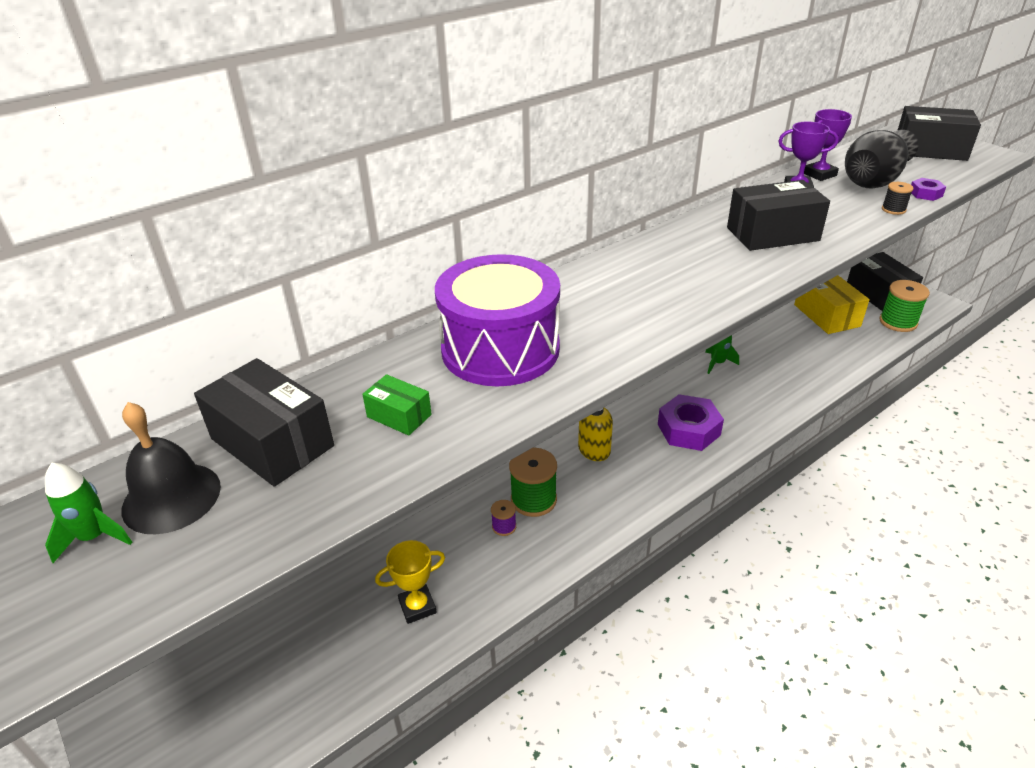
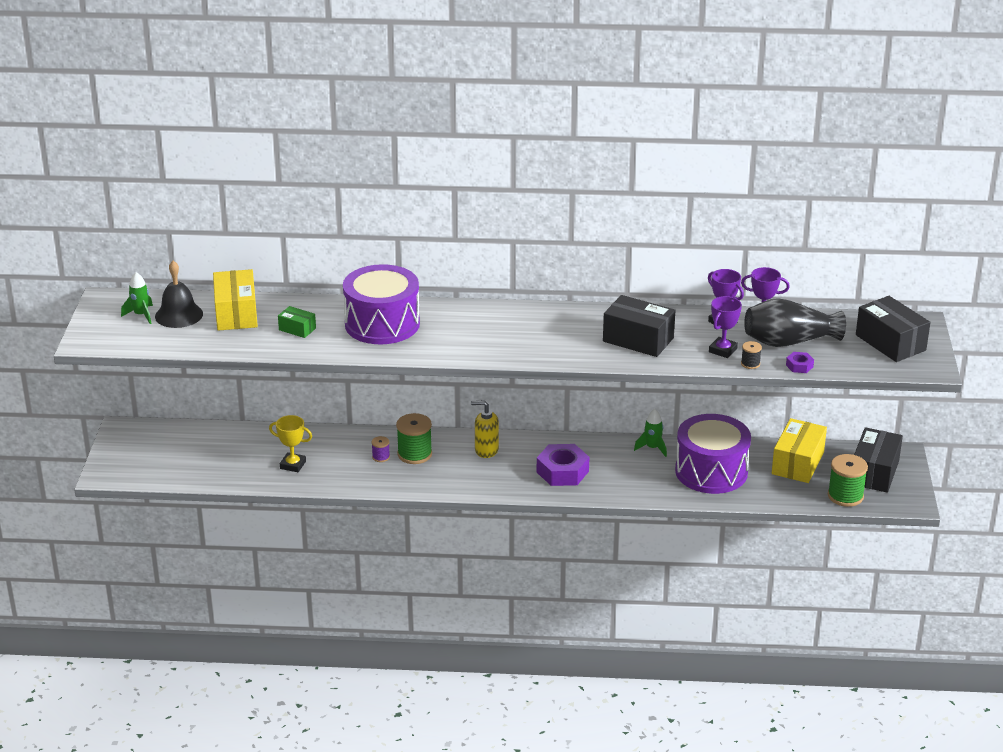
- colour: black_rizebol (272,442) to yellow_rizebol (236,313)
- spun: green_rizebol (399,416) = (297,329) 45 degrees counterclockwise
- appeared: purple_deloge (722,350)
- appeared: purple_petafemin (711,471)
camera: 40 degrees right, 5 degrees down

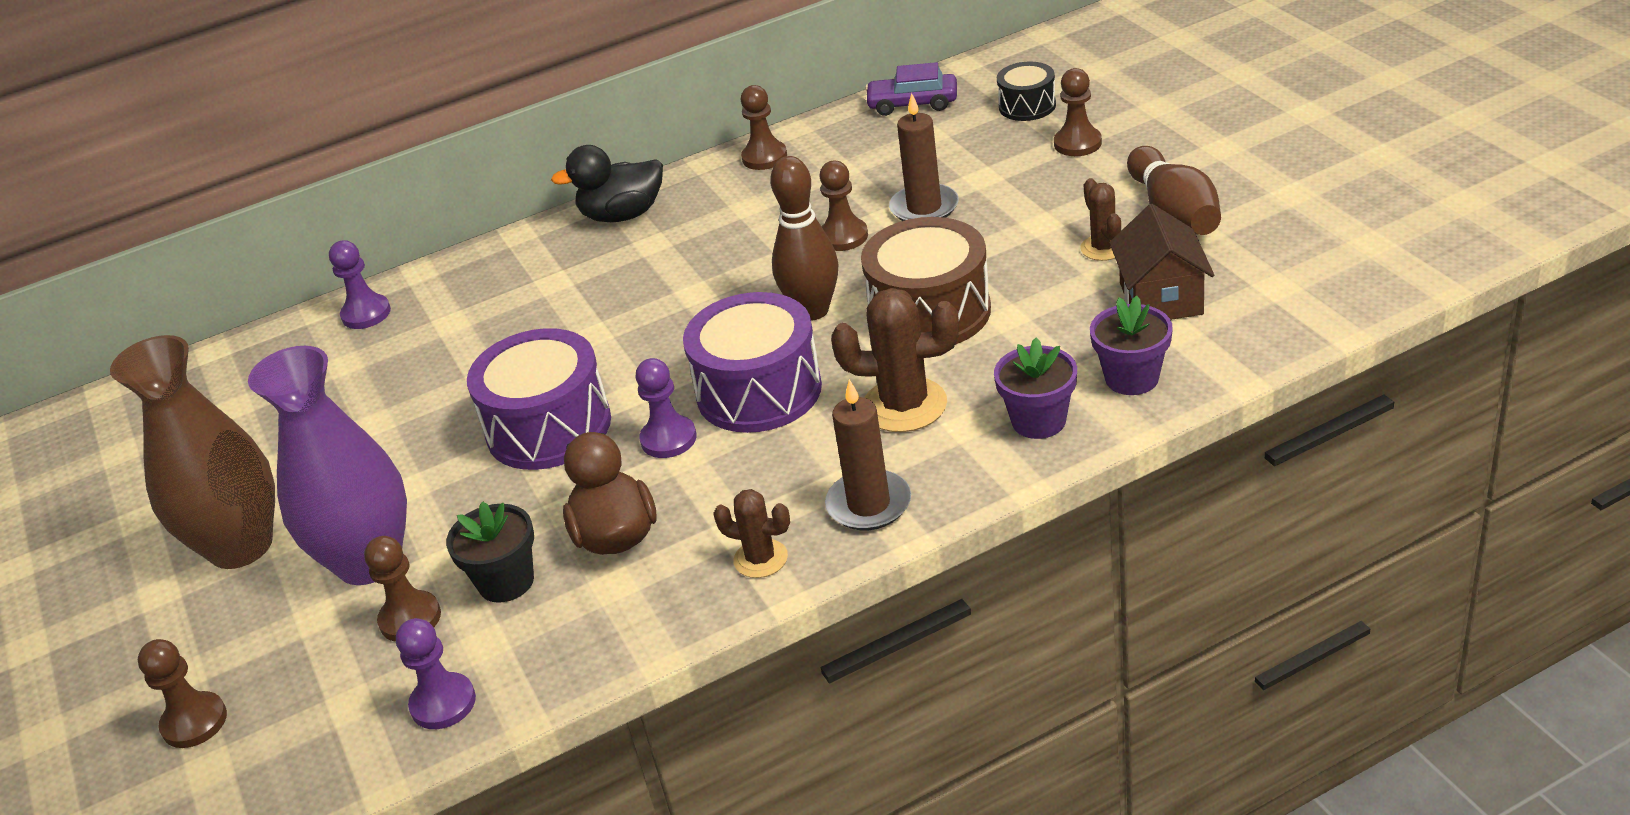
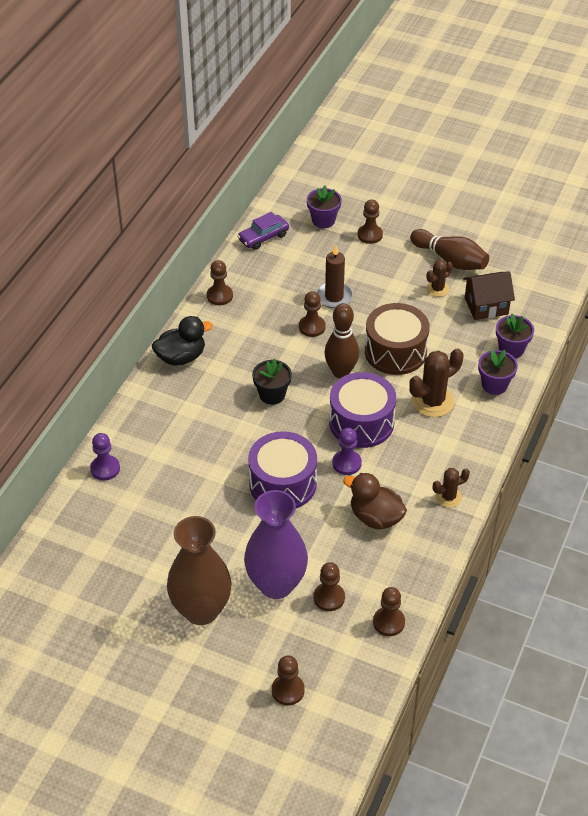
- exchanged: black_petafemin (1027,106) to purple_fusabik (323,220)
- spun: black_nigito (623,215) = (181,357) 150 degrees counterclockwise
- spun: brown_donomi (1103,248) = (437,289) 75 degrees counterclockwise
- spun: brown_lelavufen (1161,298) = (486,306) 60 degrees counterclockwise
- missing: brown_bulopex (869,504)
- relocated: black_fusabik (506,582) to (272,395)
- colour: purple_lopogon (443,703) to brown_lopogon (388,622)
camera: 45 degrees left, 10 degrees up

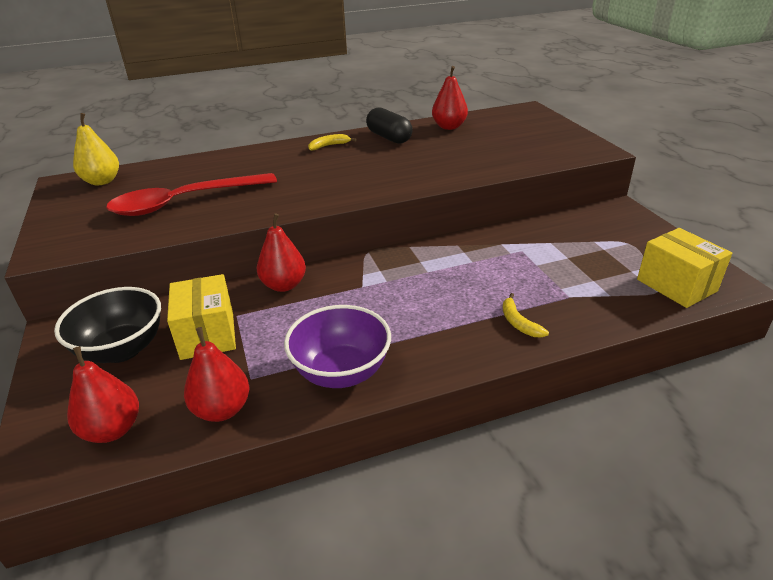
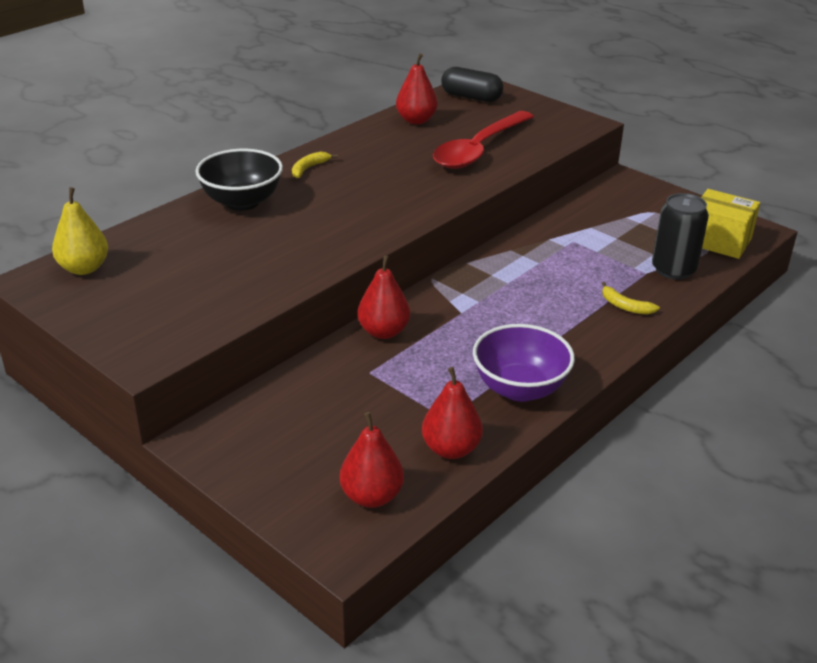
- relocated: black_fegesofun (389,137) to (471,97)
- relocated: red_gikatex (183,202) to (478,150)
- missing: yellow_rizebol (207,335)
- relocated: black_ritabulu (122,349) to (242,202)
- appeared: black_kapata (673,269)
camera: 30 degrees left, 0 degrees up

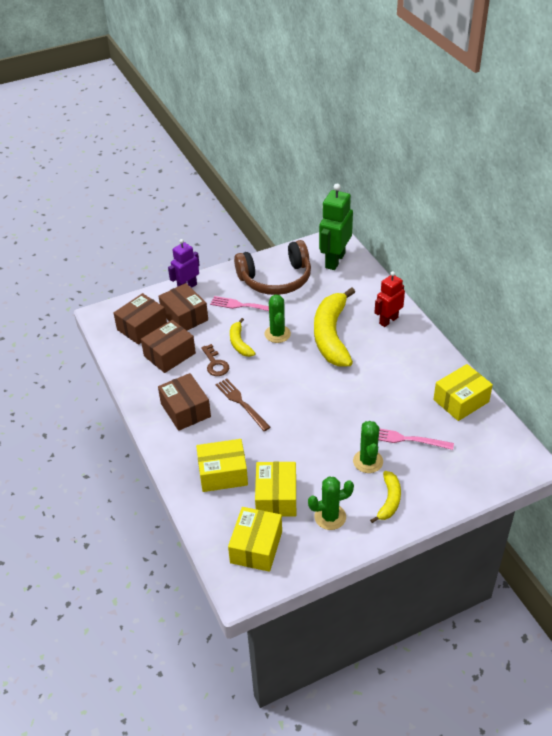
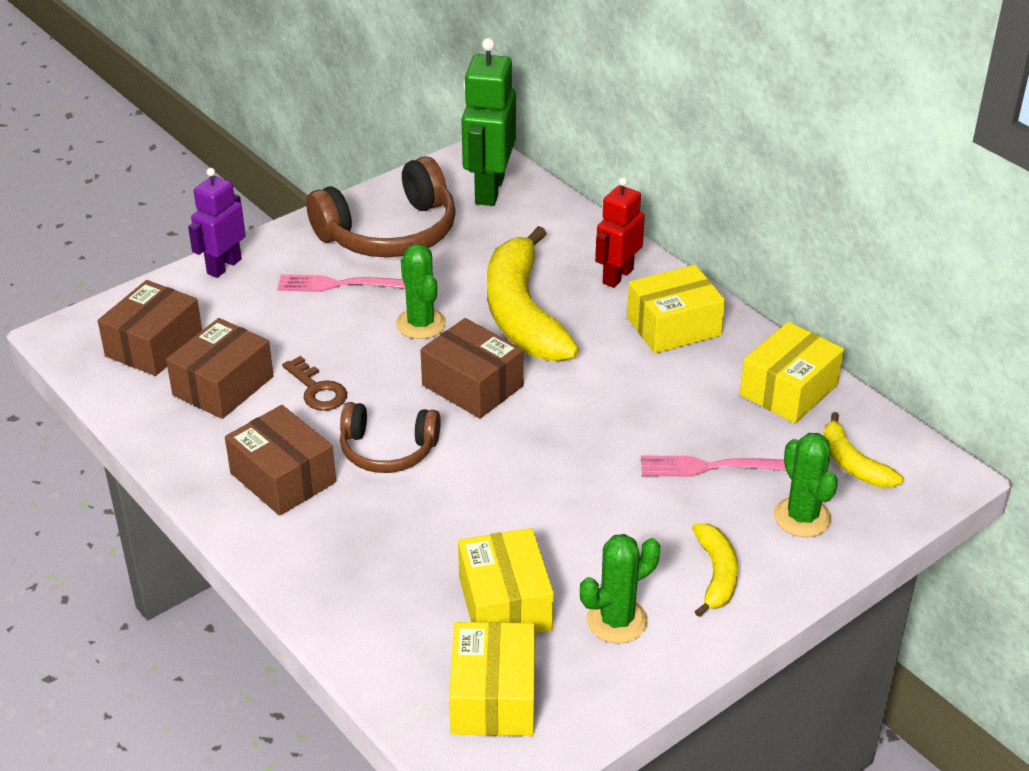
- relocated: brown_rizebol (184,316) to (472,385)
- relocated: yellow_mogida (239,343) to (852,463)
- exchanged: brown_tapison (241,403) to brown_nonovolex (388,450)
- relocated: green_donomi (368,461) to (802,517)
- relocated: yellow_rizebol (223,473) to (673,326)
camera: 15 degrees left, 5 degrees down

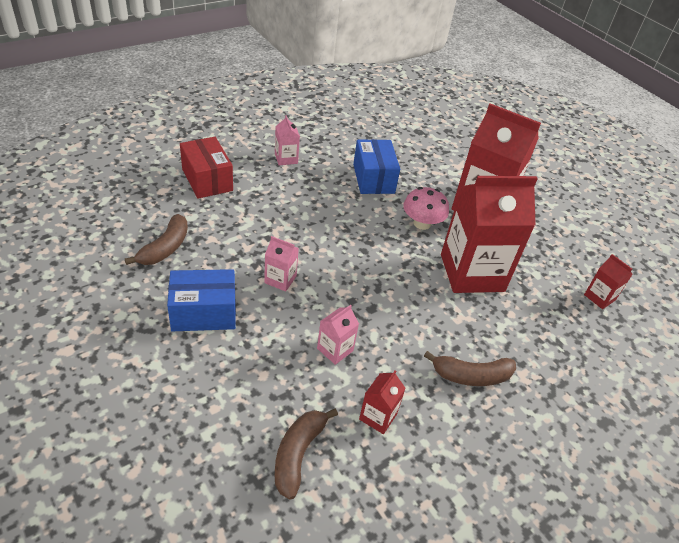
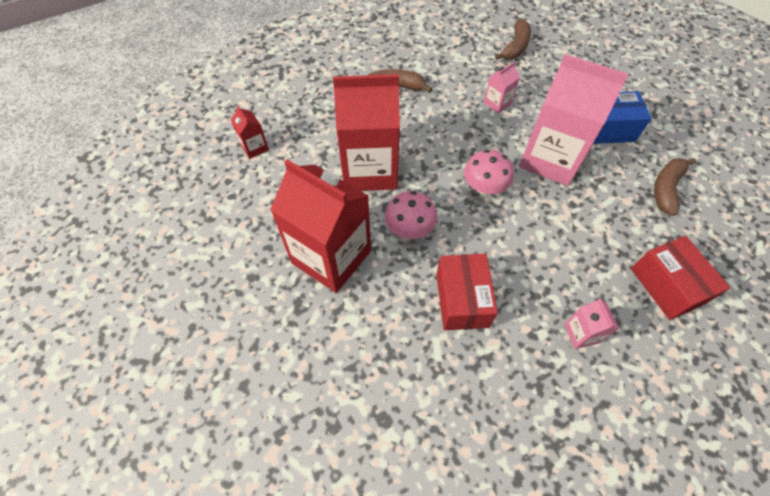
- colour: blue_rizebol (373,178) to red_rizebol (462,300)
- size: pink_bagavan (280,279) = (550,159) x2.35
- missing: red_bagavan (378,416)
- appeared: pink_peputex (484,187)
camera: 170 degrees left, 15 degrees up

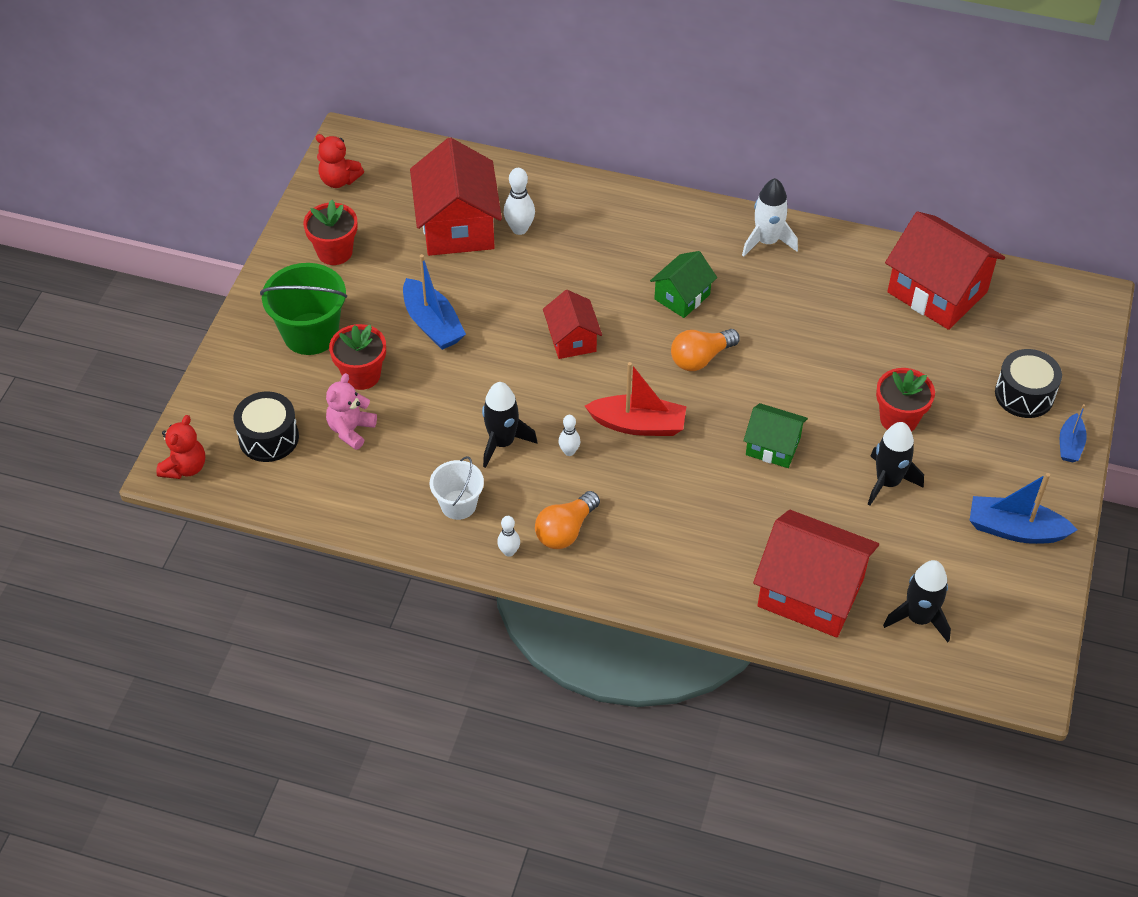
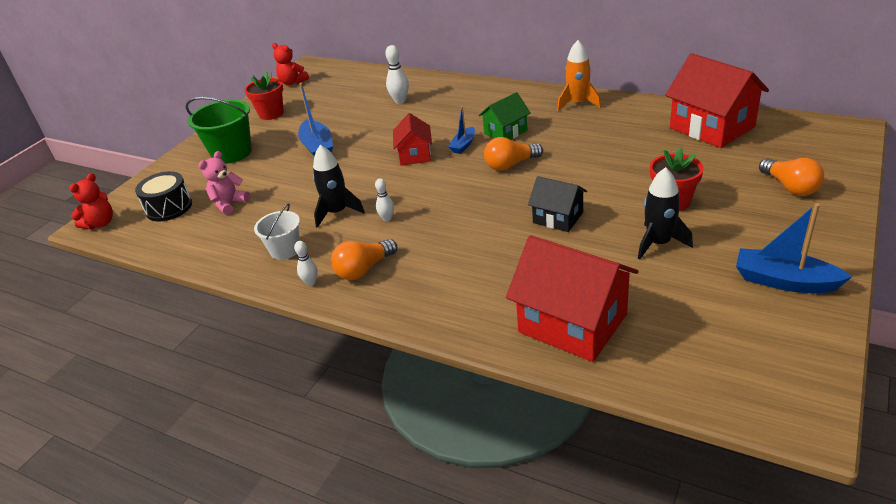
- missing: red_lelavufen (457,226)
- colour: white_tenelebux (767,241) to orange_tenelebux (577,103)
- missing: red_fusabik (361,375)
- exchanged: black_petafemin (1024,394) to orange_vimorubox (790,187)
- missing: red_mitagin (638,424)
- colour: green_lelavufen (773,446) to black_lelavufen (558,218)
- relocated: blue_mitagin (1070,444) to (463,145)
- missing: black_tenelebux (918,618)
camera: 15 degrees right, 15 degrees down

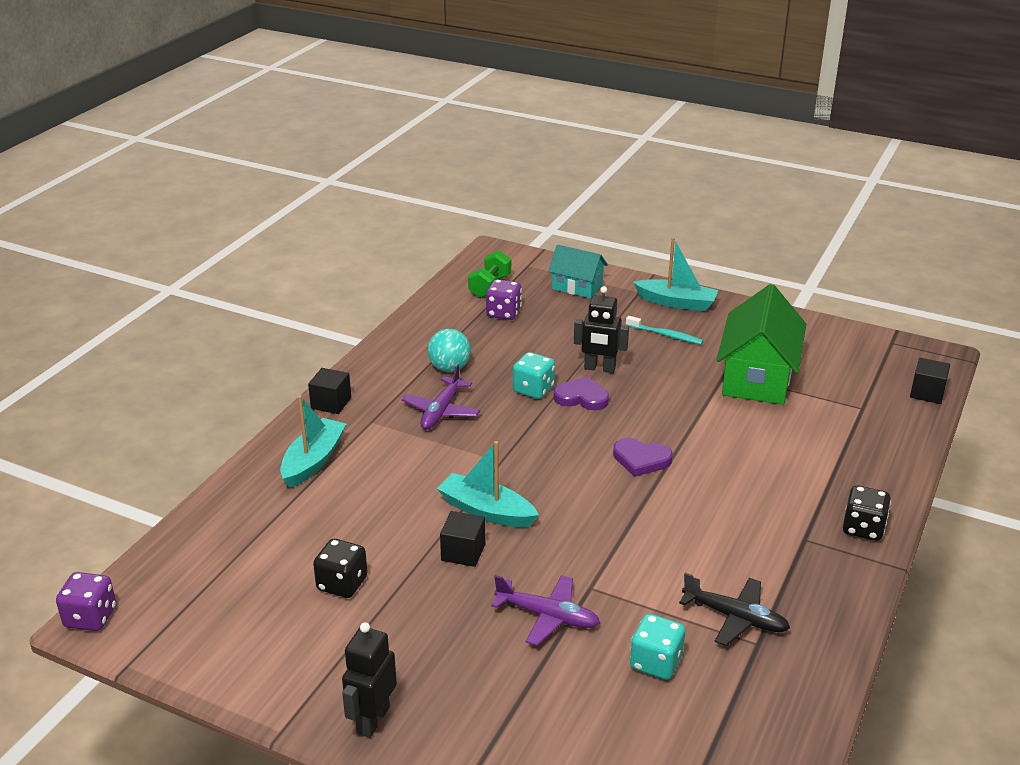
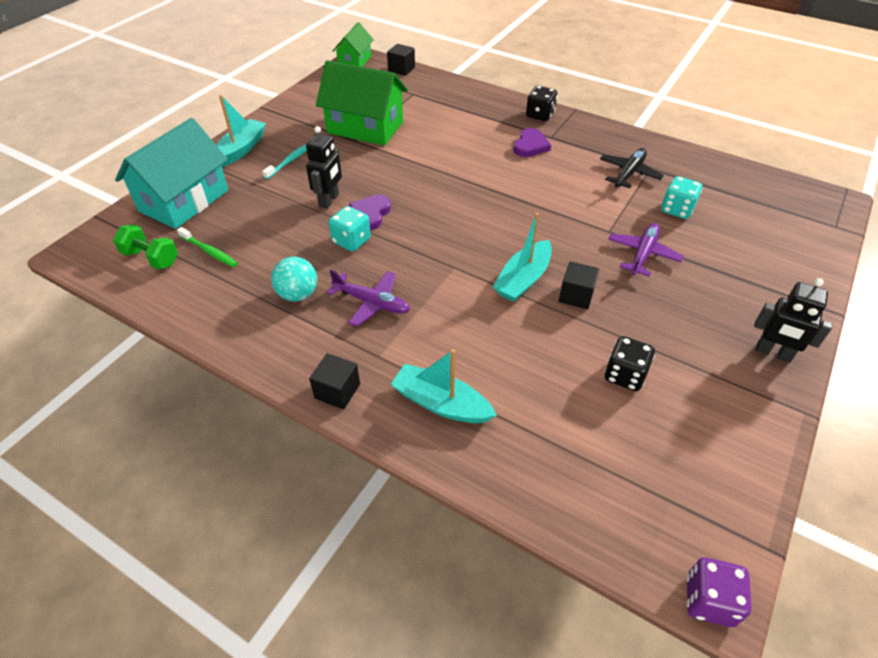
- size: turquoise_lelavufen (577,287) = (184,201) x1.74
- exchanged: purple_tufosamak (503,313) to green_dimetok (209,251)
- relocated: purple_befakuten (641,459) to (530,146)
- appeared: green_lelavufen (354,61)
camera: 85 degrees left, 15 degrees up

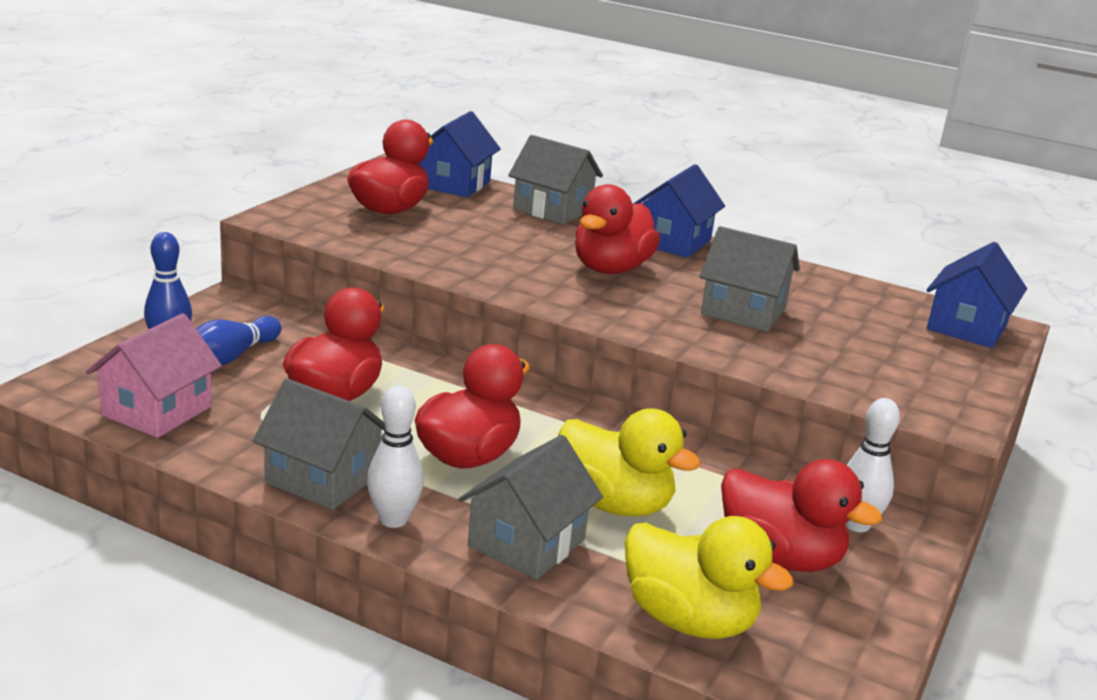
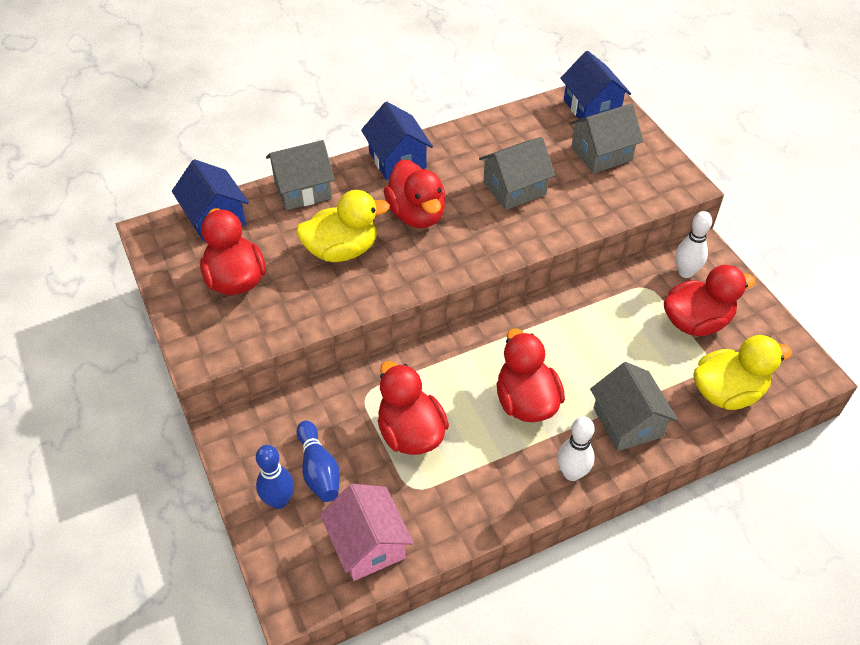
- relocated: grey_lelavufen (323,479) to (601,154)
- relocated: yellow_nigito (614,504) to (342,250)
camera: 50 degrees left, 25 degrees up

